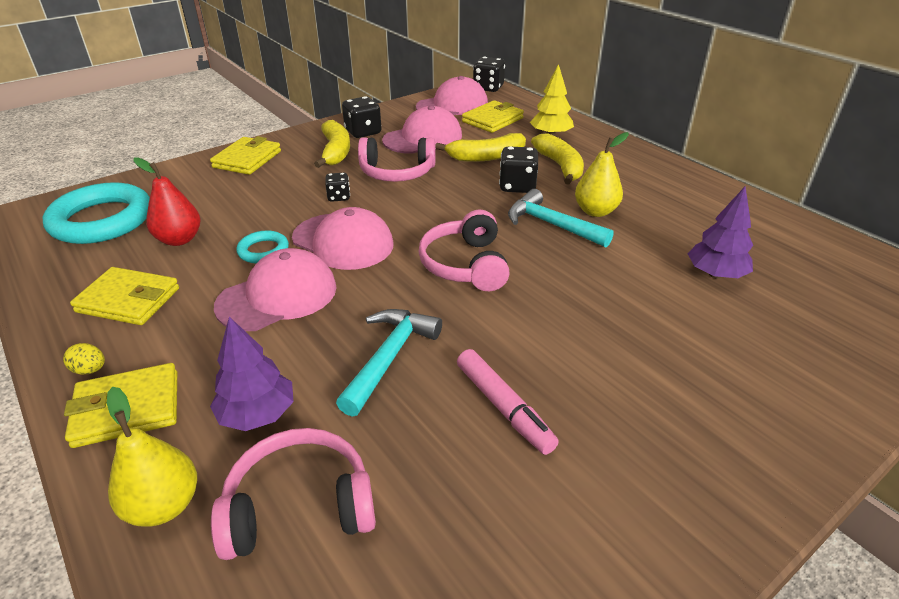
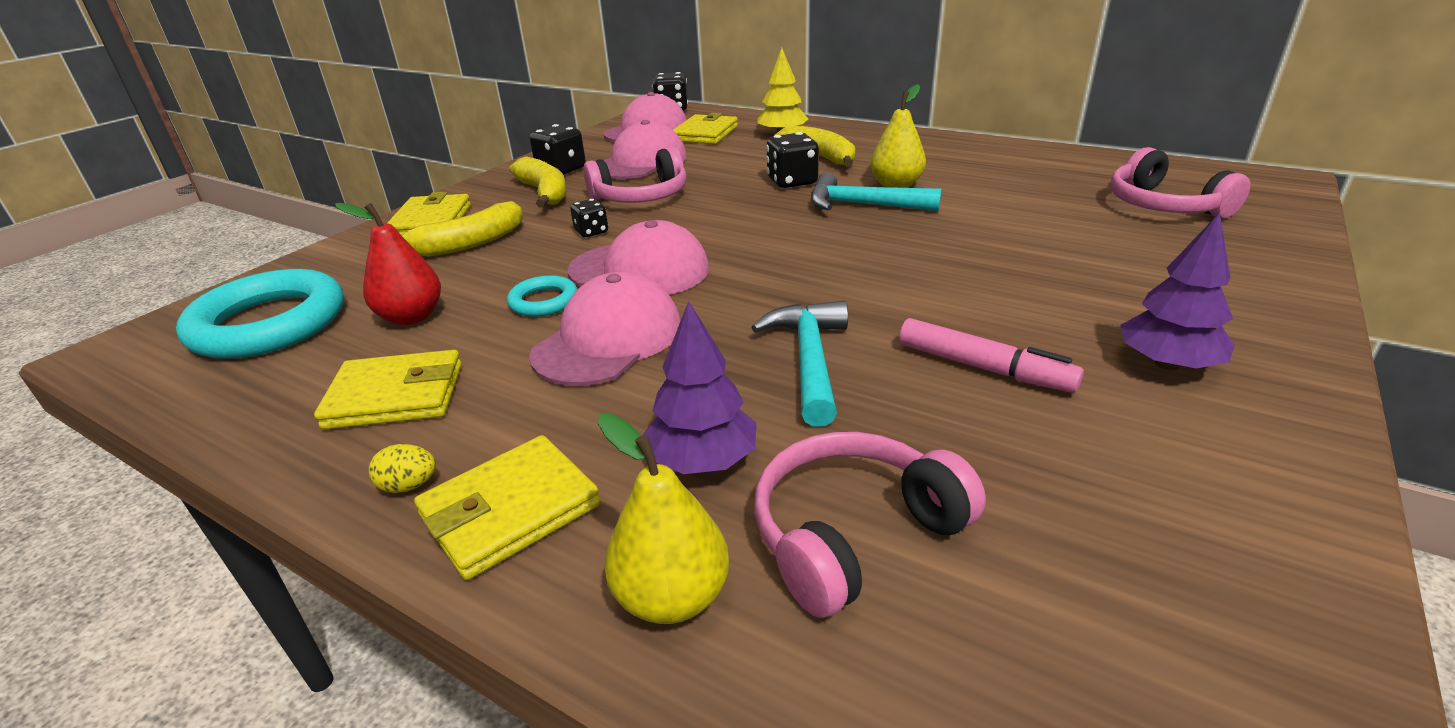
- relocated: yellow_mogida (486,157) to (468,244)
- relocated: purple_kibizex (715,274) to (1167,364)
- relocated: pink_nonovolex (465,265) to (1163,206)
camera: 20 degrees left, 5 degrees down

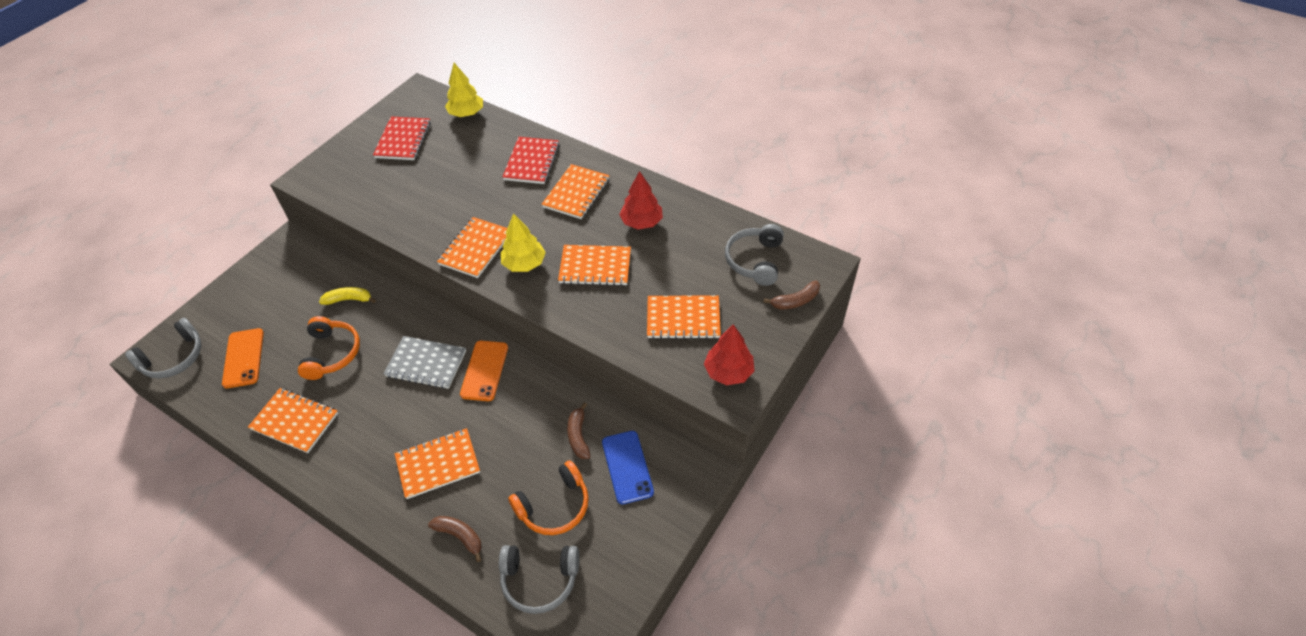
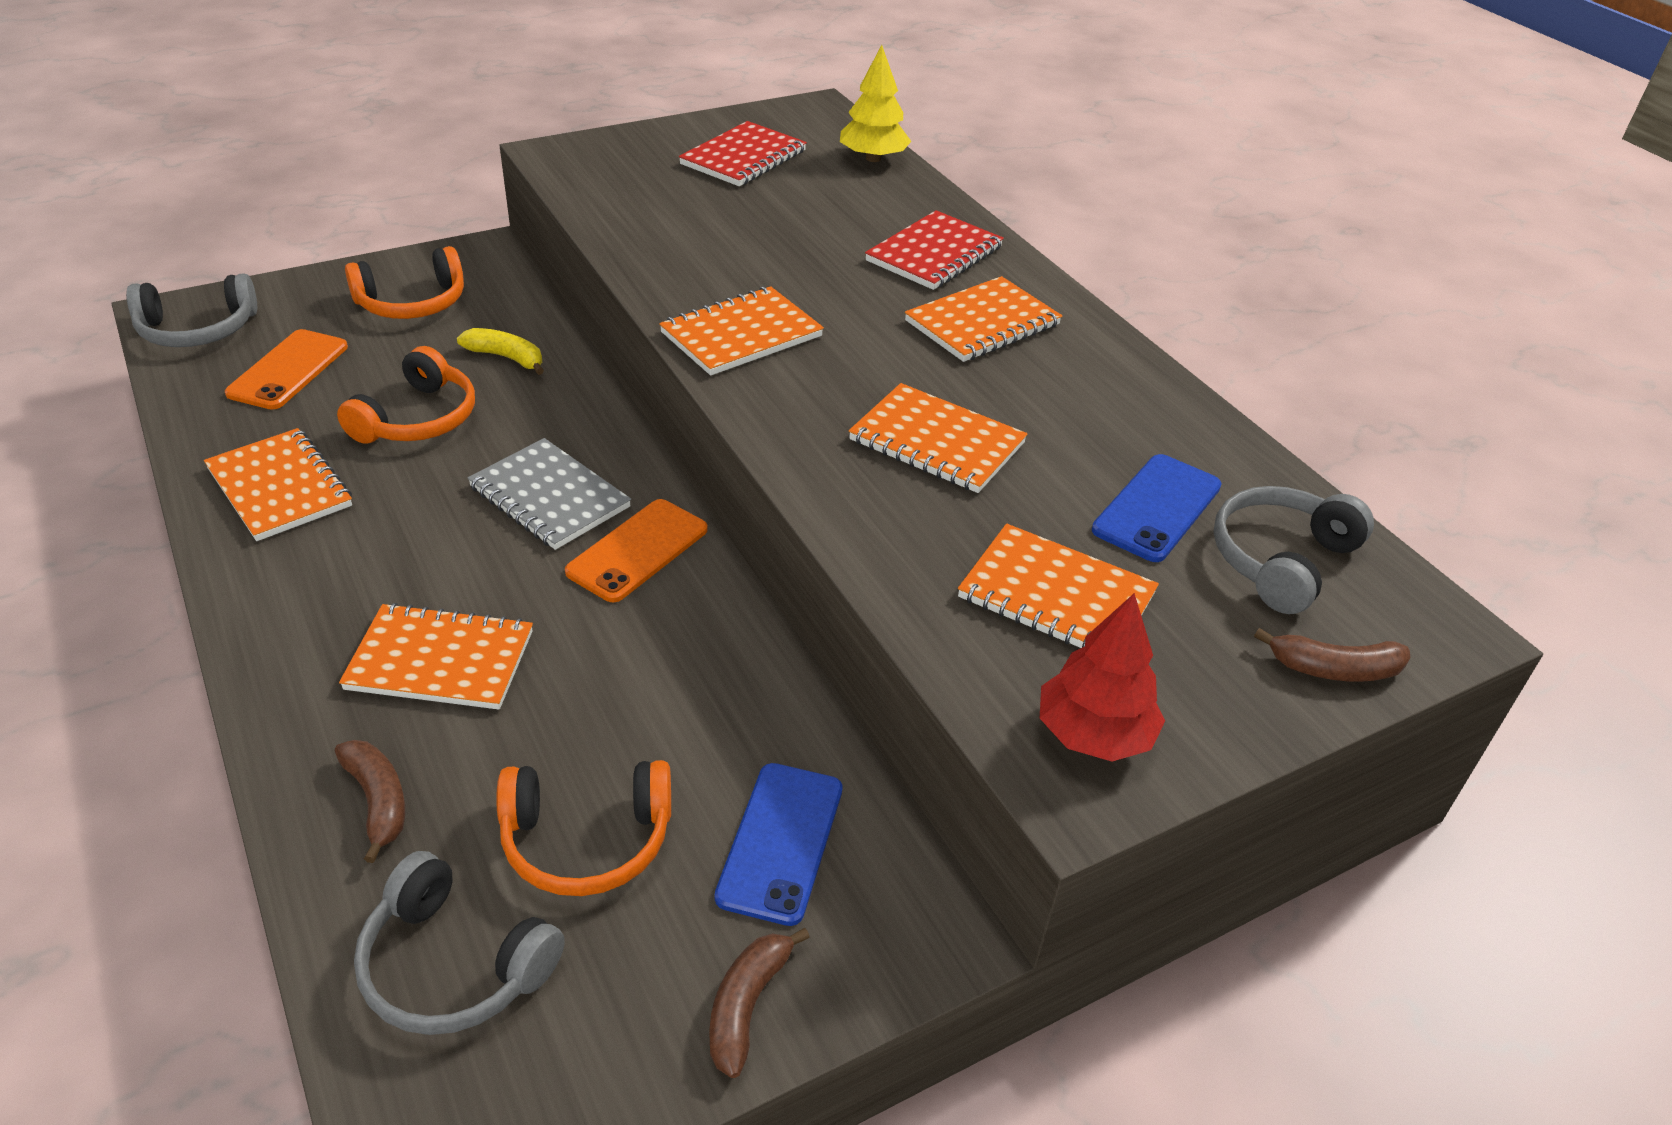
- missing: red_kibizex (641,222)
- missing: yellow_kibizex (524,264)
- relocated: brown_mogida (578,436) to (747,1005)
- appeared: orange_nonovolex (412,303)
- appeared: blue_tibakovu (1157,508)
camera: 25 degrees right, 10 degrees down

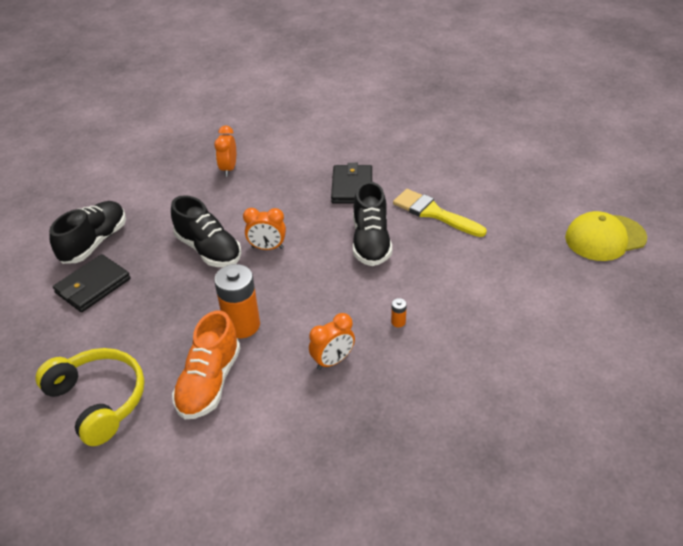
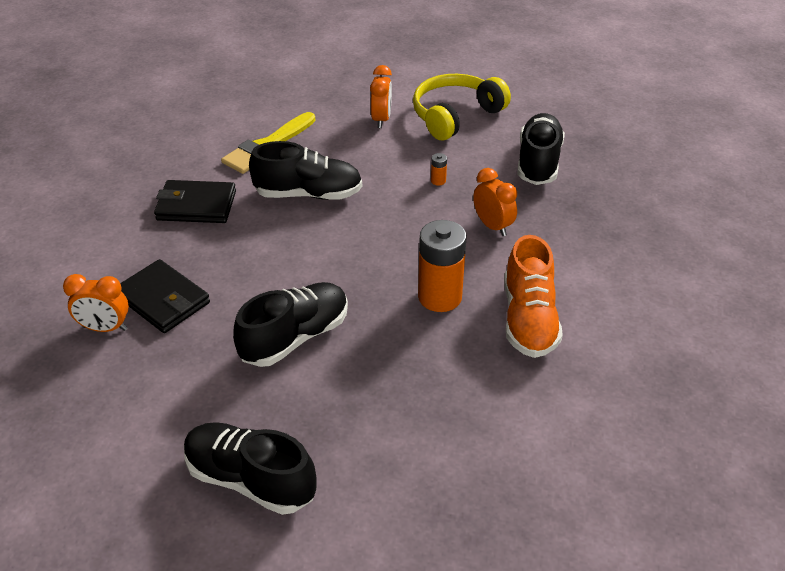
- relocated: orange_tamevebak (267,248) to (381,119)
- missing: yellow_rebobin (605,238)
- relocated: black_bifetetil (93,286) to (163,300)
- spun: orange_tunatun (209,382) = (528,319) 75 degrees clockwise
- relocated: yellow_nonovolex (98,400) to (455,115)
- appeared: black_tunatun (538,162)
camera: 90 degrees left, 0 degrees up

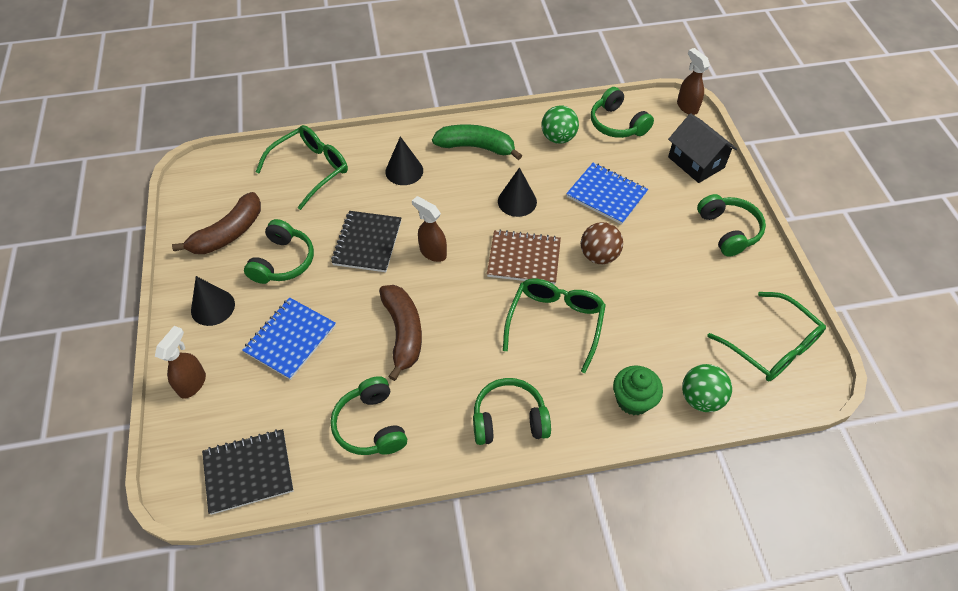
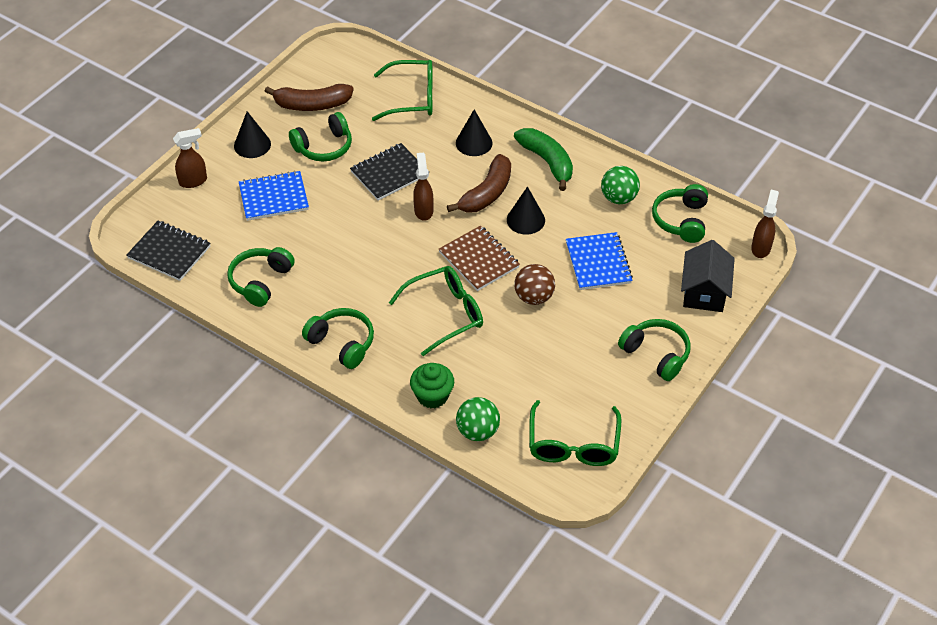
- spun: green_nonovolex (728,231) = (656,354) 75 degrees counterclockwise
- relocated: brown_mogida (403,333) to (486,193)
camera: 45 degrees right, 5 degrees down

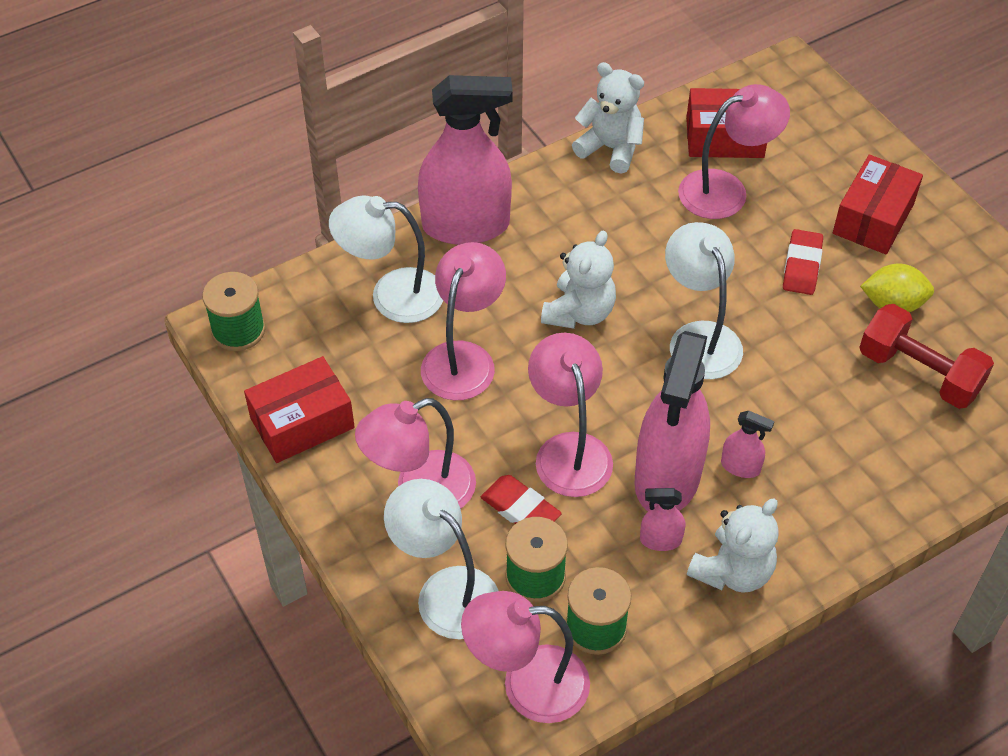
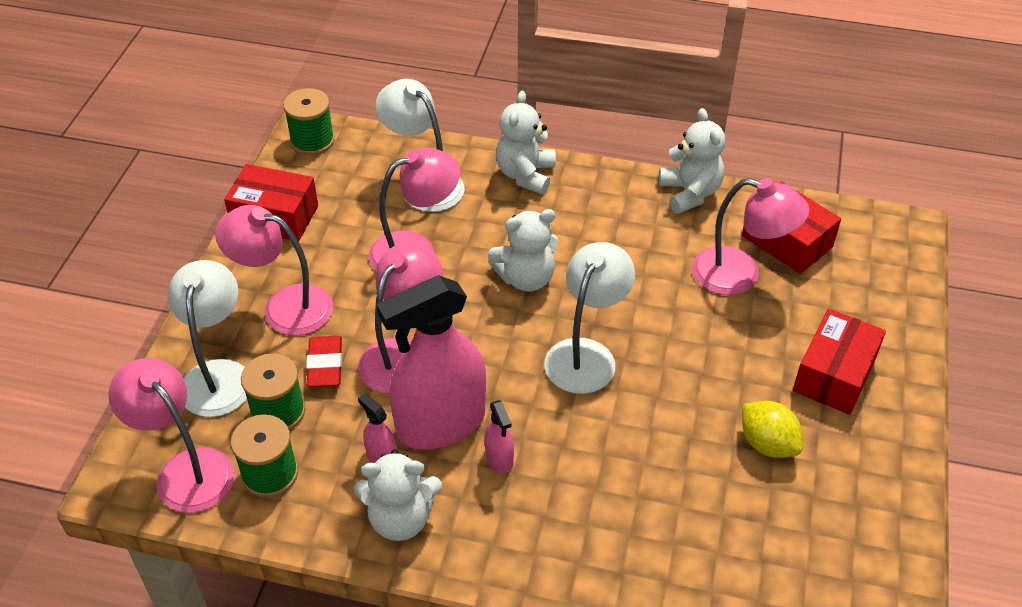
- exchanged: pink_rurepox (466,225) to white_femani (525,175)
- spun: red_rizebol (873,218) = (834,374) 45 degrees counterclockwise
- missing: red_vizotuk (801,266)
- missing: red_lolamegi (919,373)
camera: 45 degrees right, 5 degrees down

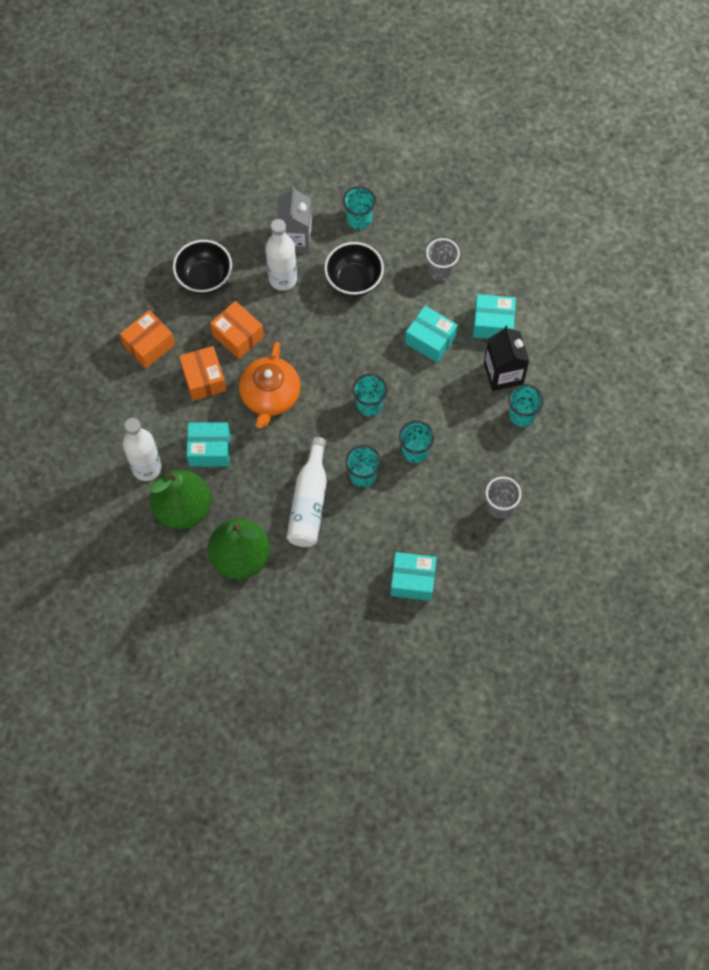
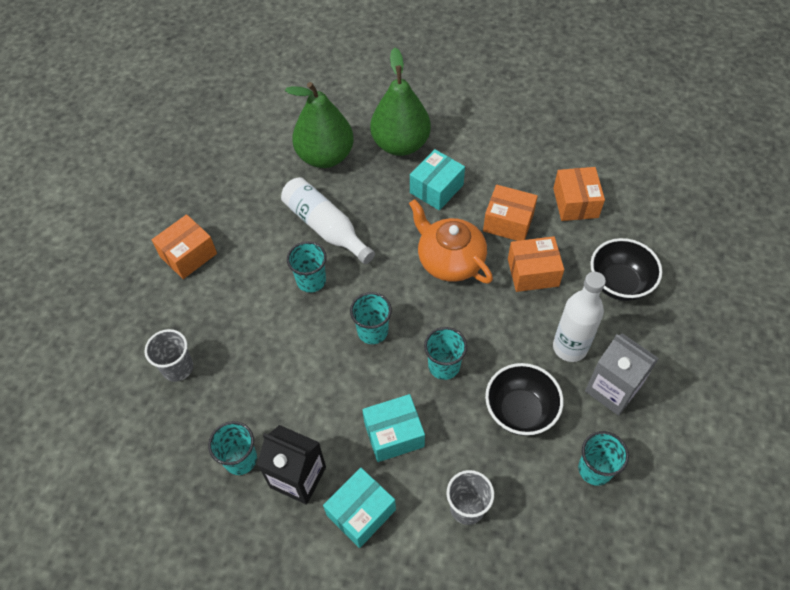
- missing: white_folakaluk (146,468)
- relocated: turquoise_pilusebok (415,451) to (444,366)
- colour: turquoise_rizebol (412,581) to orange_rizebol (188,255)
camera: 130 degrees right, 10 degrees down

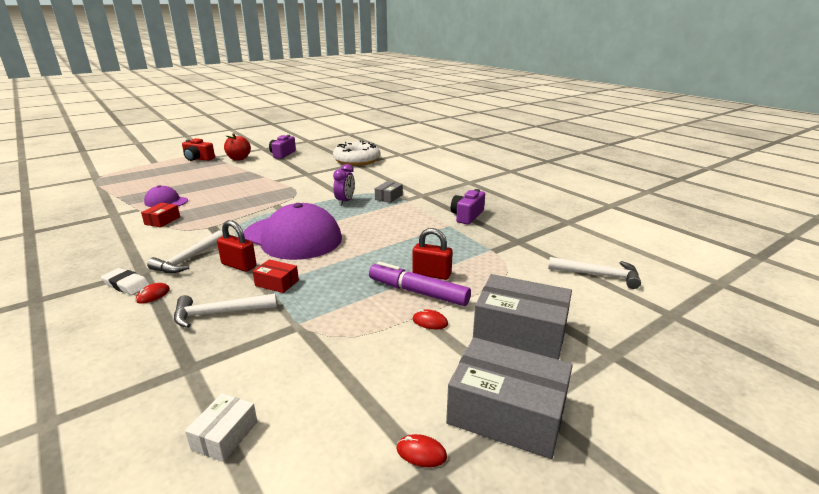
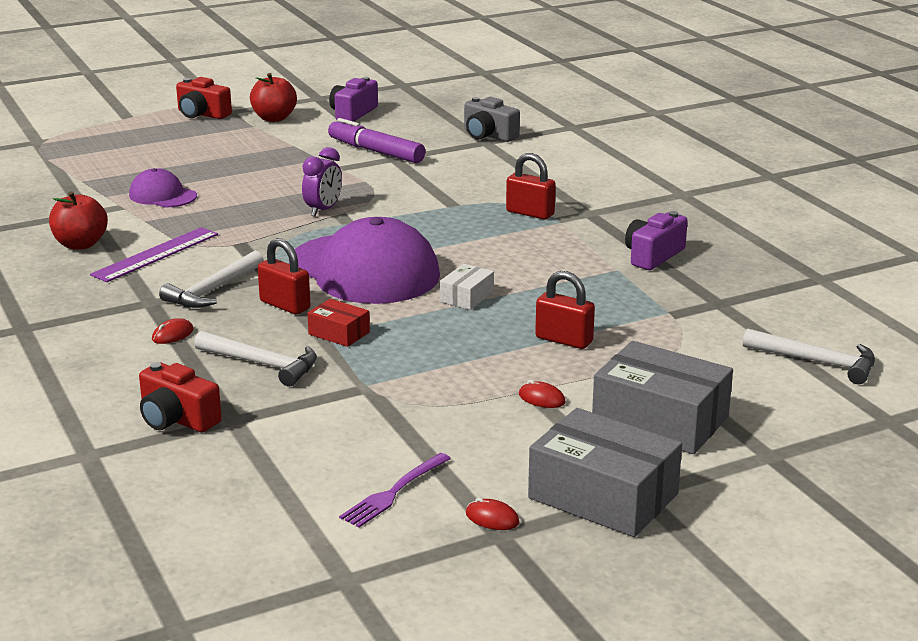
- exchanged: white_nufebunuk (357,160) to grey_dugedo (488,135)
- relocated: purple_tamevebak (345,202) to (323,210)
- exchanged: grey_rizebol (388,197) to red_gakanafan (530,213)
- missing: red_rizebol (162,221)
- relocated: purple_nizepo (418,292) to (376,152)
- missing: white_vizotuk (126,285)
- spun: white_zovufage (219,313) = (263,364) 150 degrees counterclockwise
- relocated: white_rizebol (225,435) to (466,297)
- appeared: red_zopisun (80,244)
- appeared: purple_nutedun (156,254)
- appeared: red_dugedo (177,419)
- appeared: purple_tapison (393,493)
camera: 10 degrees right, 0 degrees up

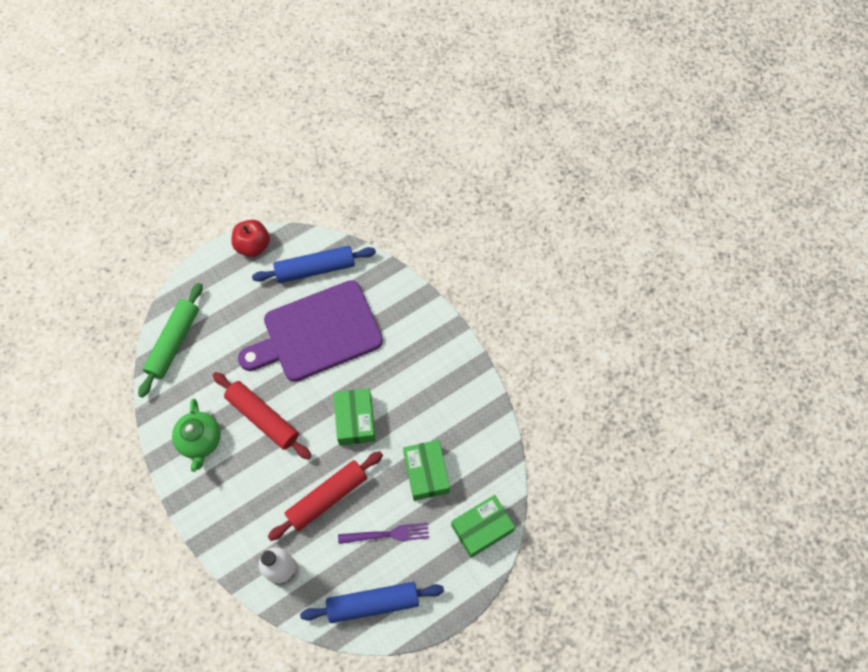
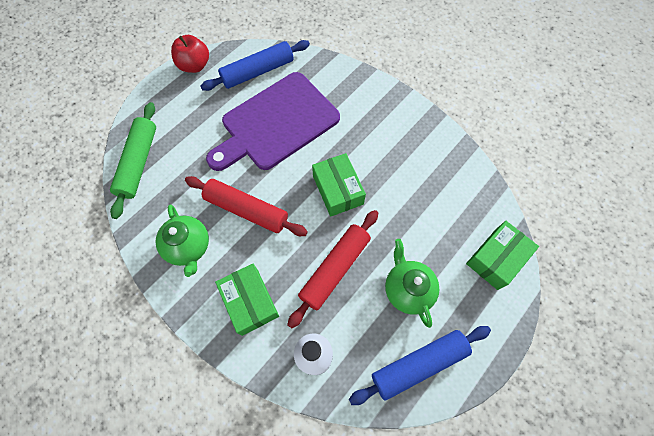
- relocated: green_rizebol (426,473) to (250,301)
- exchanged: purple_tapison (387,534) to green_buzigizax (407,289)
camera: 15 degrees left, 0 degrees up

